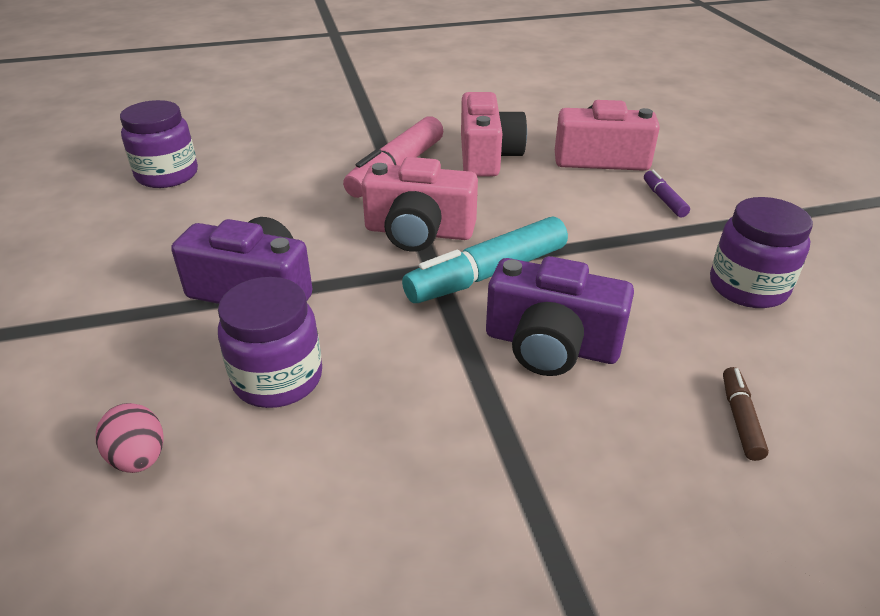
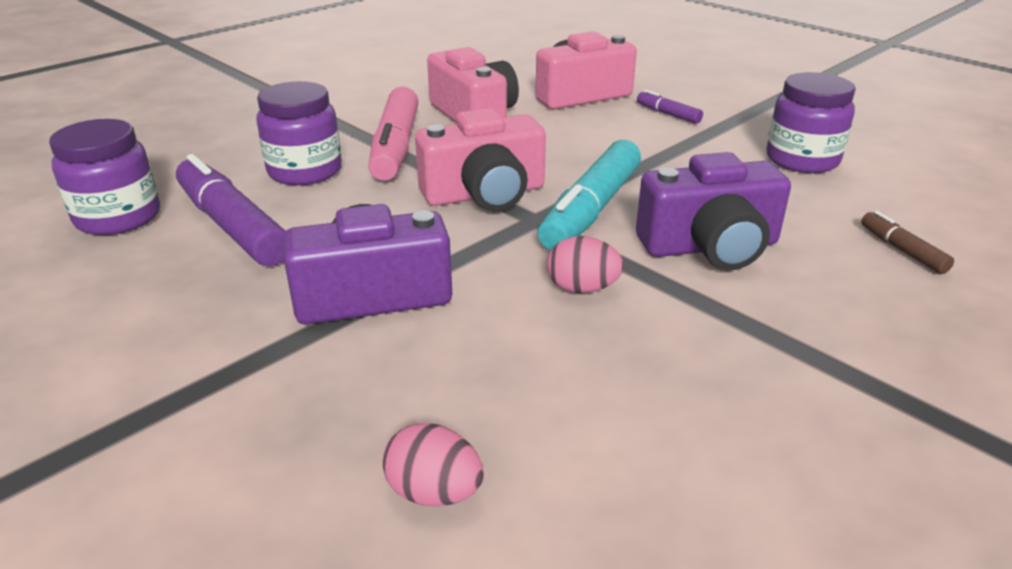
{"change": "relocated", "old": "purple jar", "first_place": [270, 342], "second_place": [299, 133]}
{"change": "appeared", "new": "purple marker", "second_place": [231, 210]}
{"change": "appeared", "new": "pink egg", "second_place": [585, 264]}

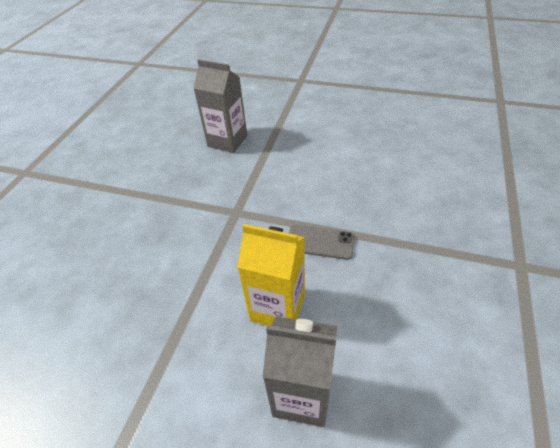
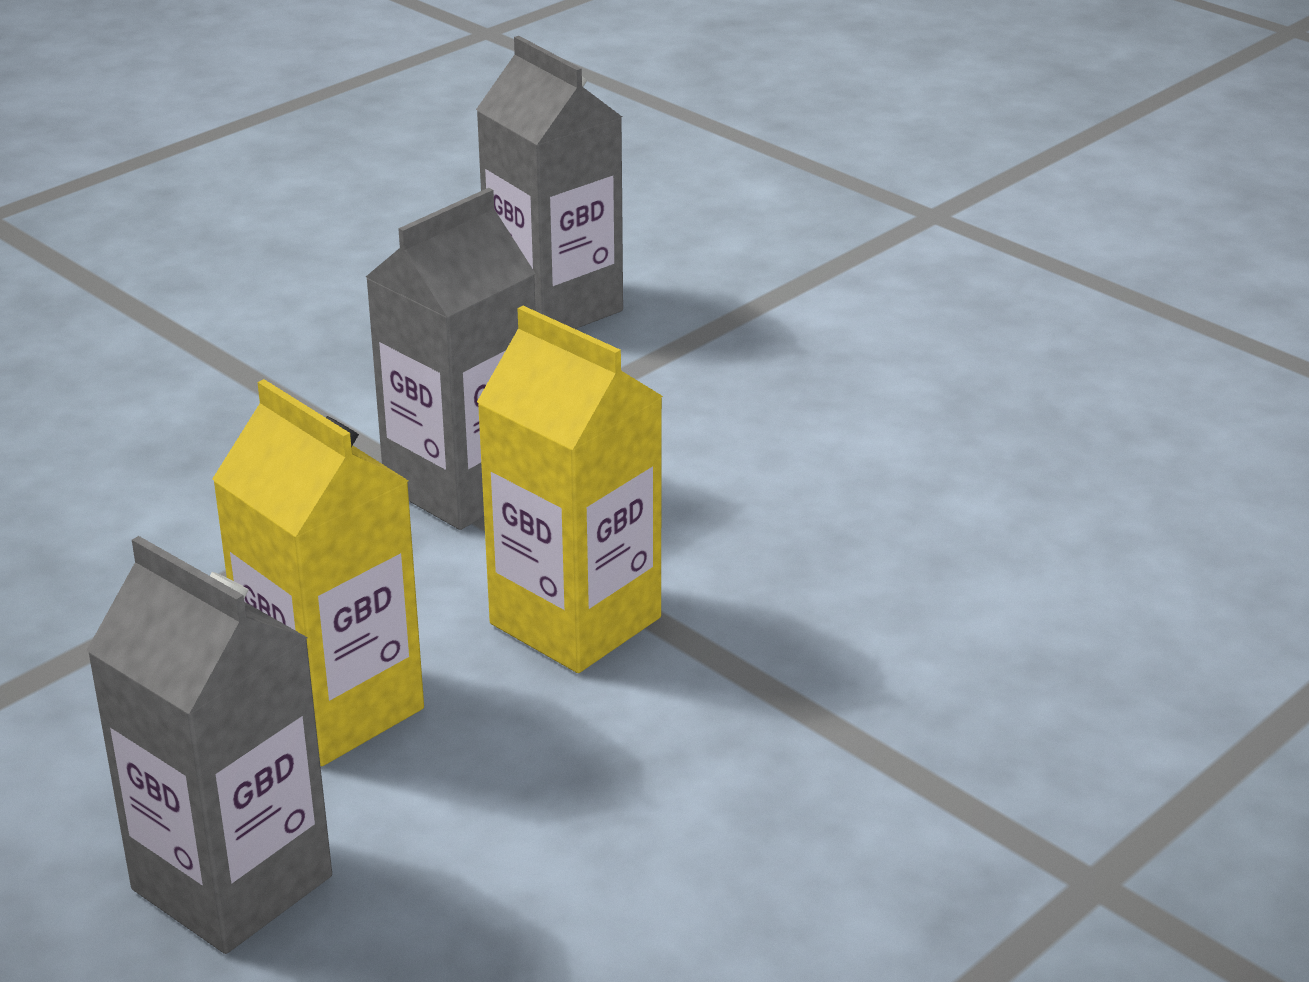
{"change": "exchanged", "old": "grey phone", "new": "yellow carton", "first_place": [322, 242], "second_place": [570, 489]}
{"change": "appeared", "new": "grey carton", "second_place": [451, 359]}

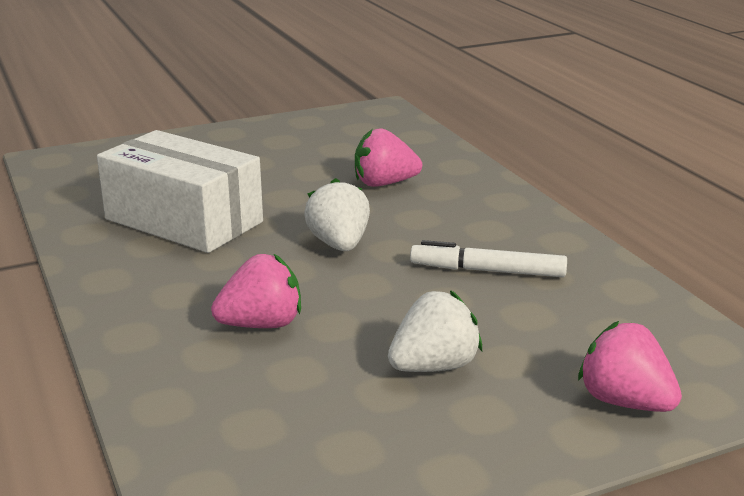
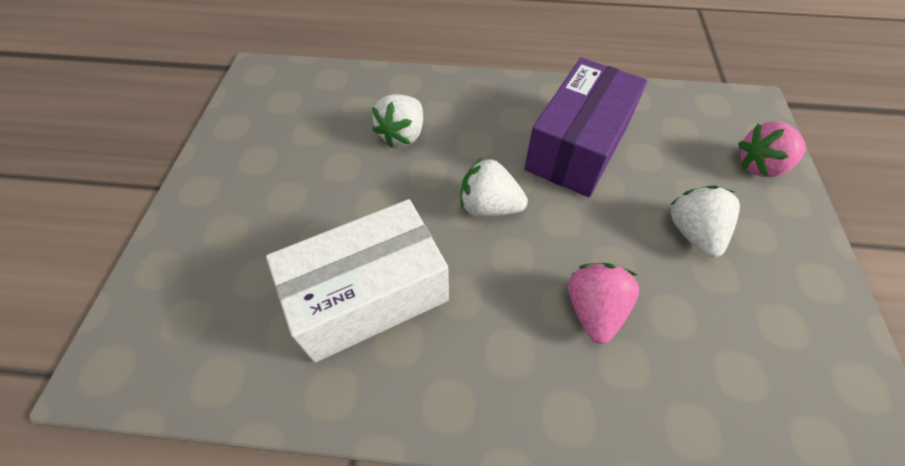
{"change": "colour", "old": "pink strawberry", "new": "white strawberry", "first_place": [388, 157], "second_place": [397, 121]}
{"change": "exchanged", "old": "white marker", "new": "purple box", "first_place": [488, 258], "second_place": [585, 127]}

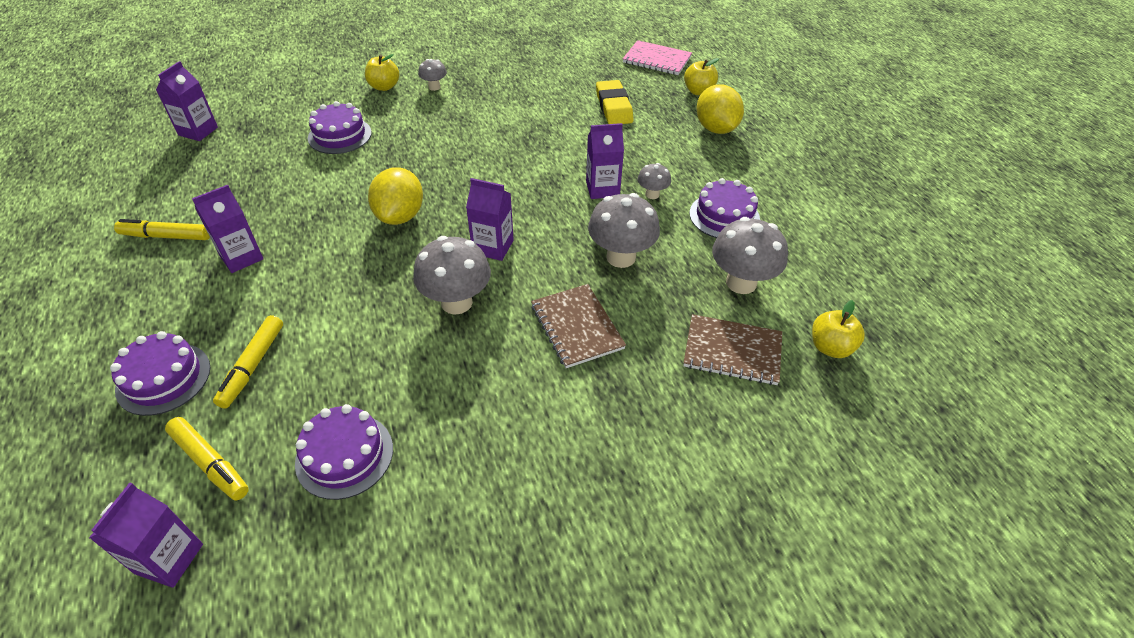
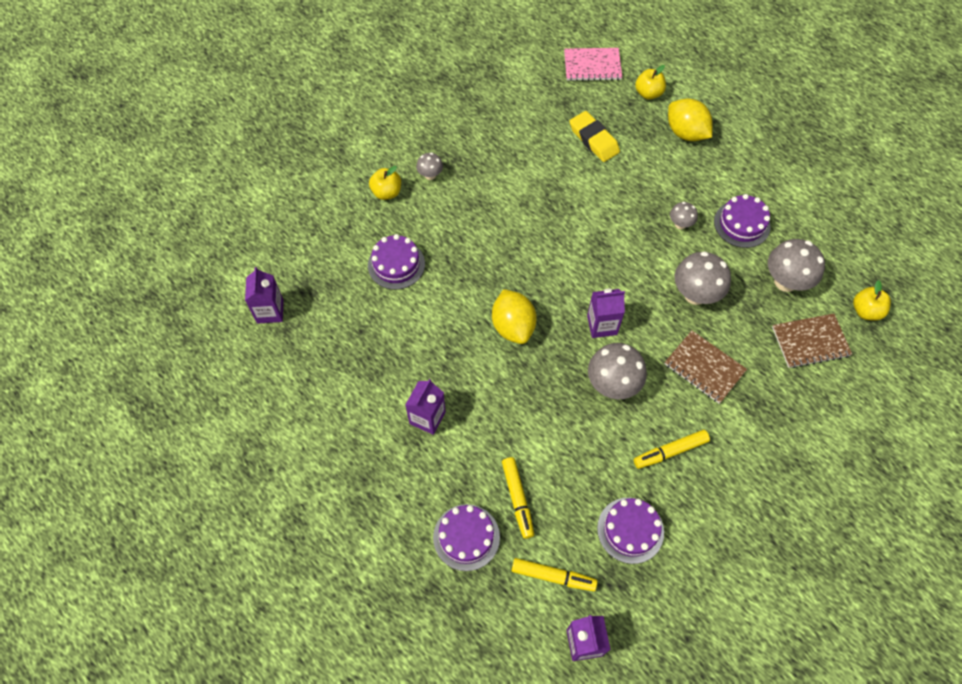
{"change": "relocated", "old": "yellow marker", "first_place": [162, 229], "second_place": [672, 449]}
{"change": "missing", "old": "purple carton", "first_place": [605, 161]}

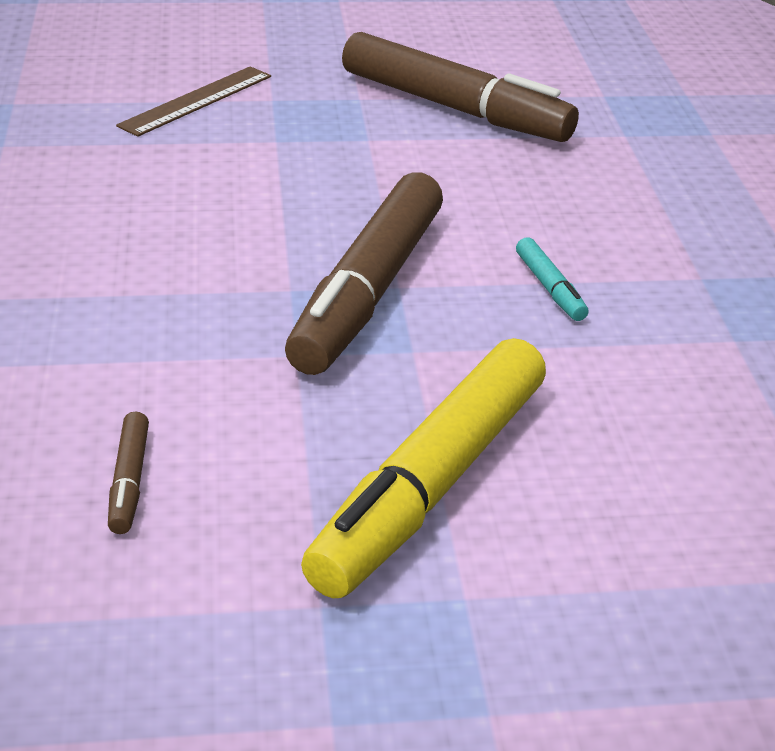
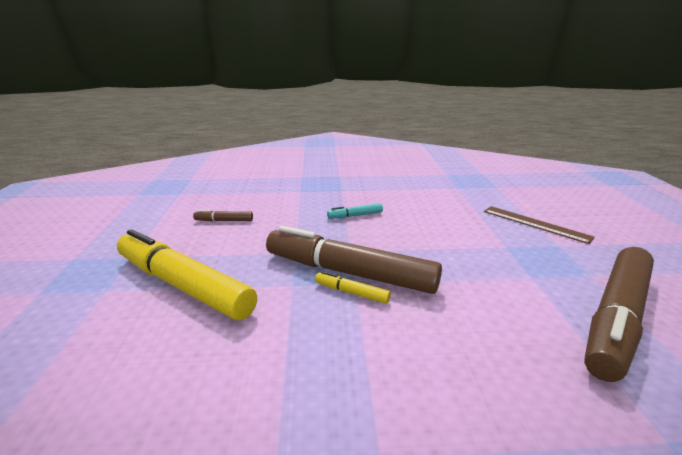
{"change": "relocated", "old": "turquoise marker", "first_place": [552, 279], "second_place": [355, 211]}
{"change": "appeared", "new": "yellow marker", "second_place": [353, 287]}

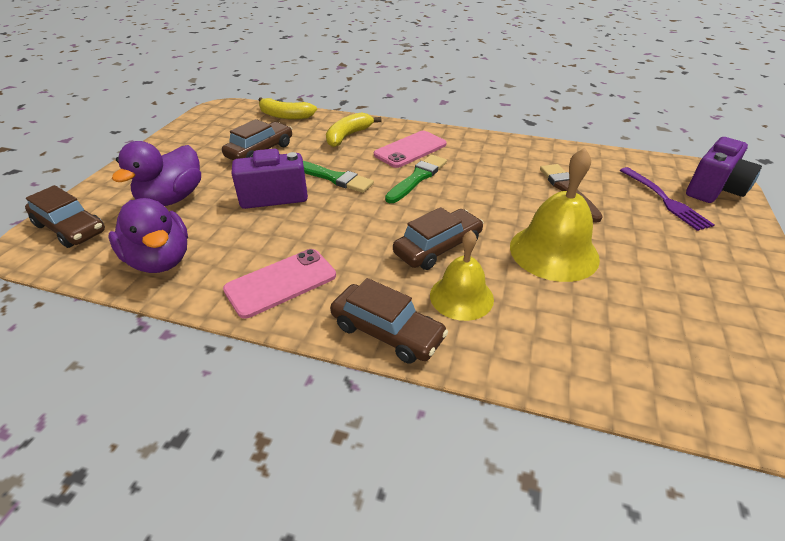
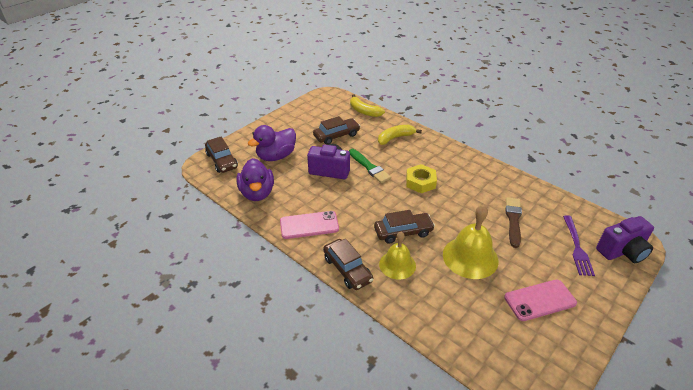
{"change": "relocated", "old": "pink phone", "first_place": [410, 149], "second_place": [540, 300]}
{"change": "exchanged", "old": "green brush", "new": "yellow nut", "first_place": [416, 179], "second_place": [421, 178]}

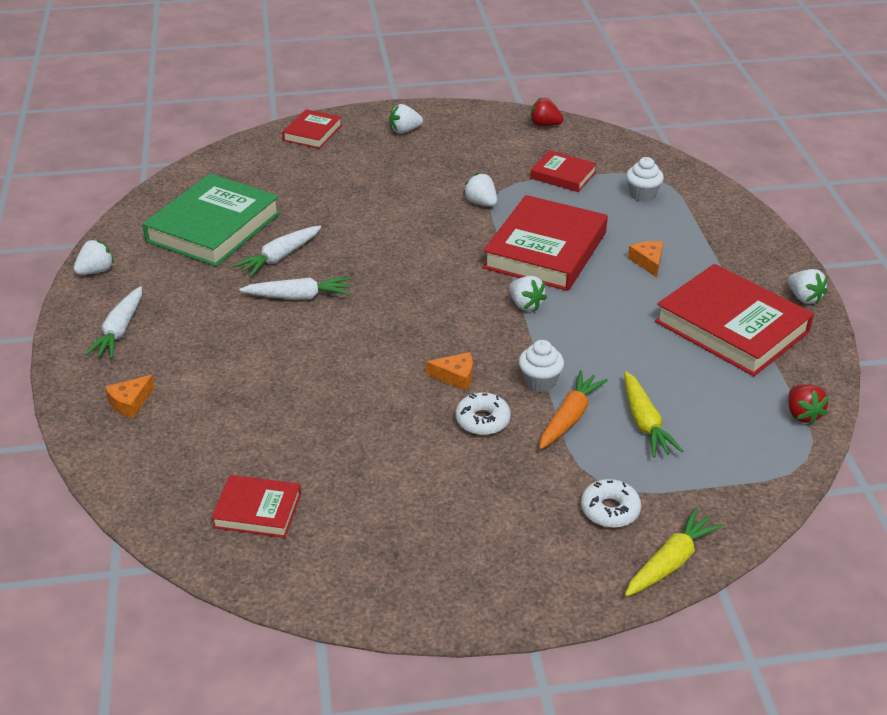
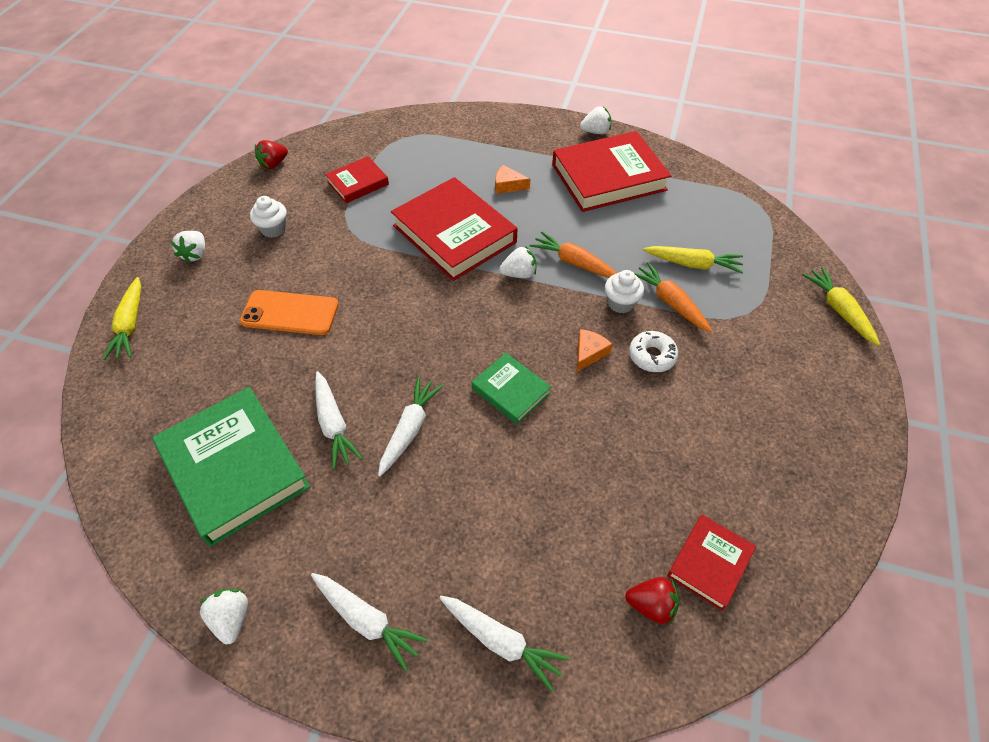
{"change": "exchanged", "old": "orange cheese", "new": "white carrot", "first_place": [130, 396], "second_place": [504, 644]}
{"change": "exchanged", "old": "red book", "new": "yellow carrot", "first_place": [312, 129], "second_place": [122, 318]}
{"change": "missing", "old": "white strawberry", "first_place": [480, 189]}
{"change": "missing", "old": "white donut", "first_place": [611, 503]}
{"change": "relocated", "old": "white cupcake", "first_place": [645, 179], "second_place": [268, 217]}
{"change": "relocated", "old": "red strawberry", "first_place": [808, 405], "second_place": [652, 600]}
{"change": "appeared", "new": "orange phone", "second_place": [289, 312]}
{"change": "appeared", "new": "green book", "second_place": [511, 389]}
{"change": "appeared", "new": "orange carrot", "second_place": [573, 254]}

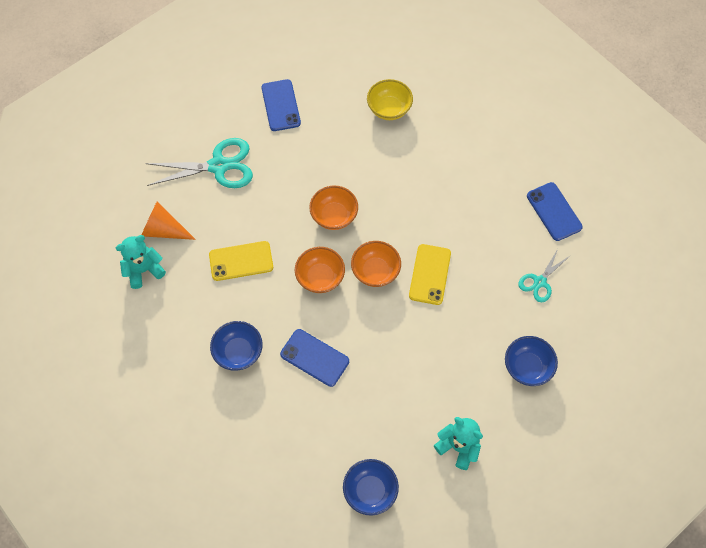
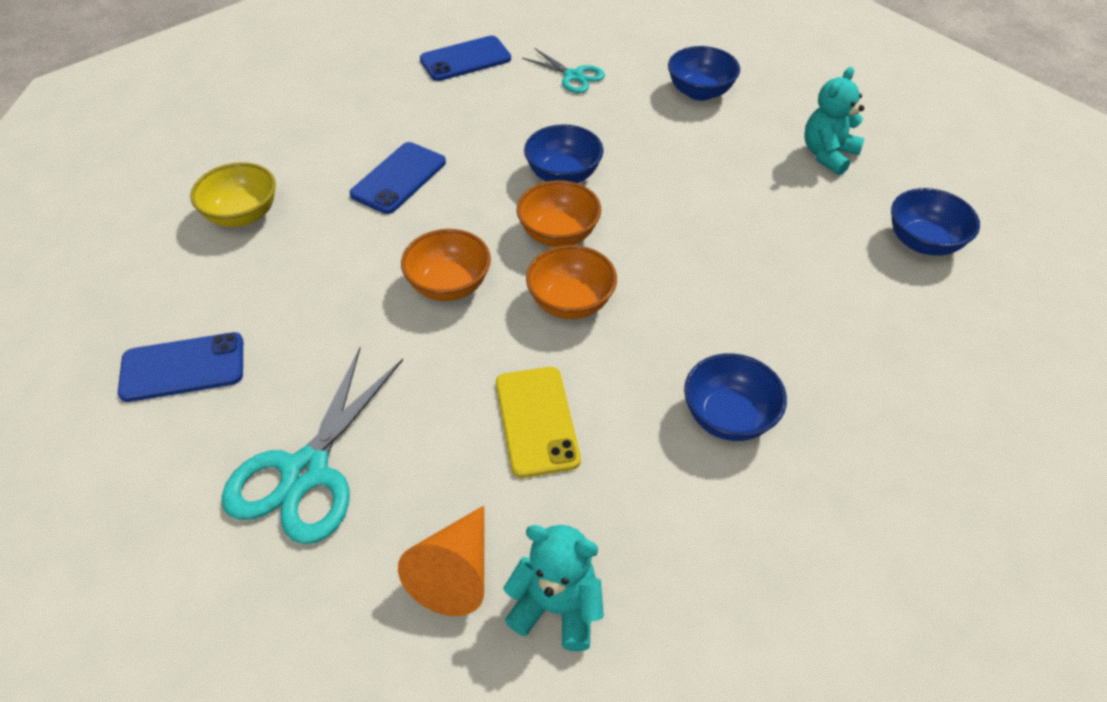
{"change": "spun", "old": "turquoise teddy bear", "first_place": [141, 262], "second_place": [553, 588], "degrees": 135}
{"change": "spun", "old": "turquoise scissors", "first_place": [199, 163], "second_place": [312, 446], "degrees": -150}
{"change": "relocated", "old": "blue phone", "first_place": [314, 358], "second_place": [398, 178]}
{"change": "exchanged", "old": "yellow phone", "new": "blue bowl", "first_place": [430, 274], "second_place": [564, 153]}

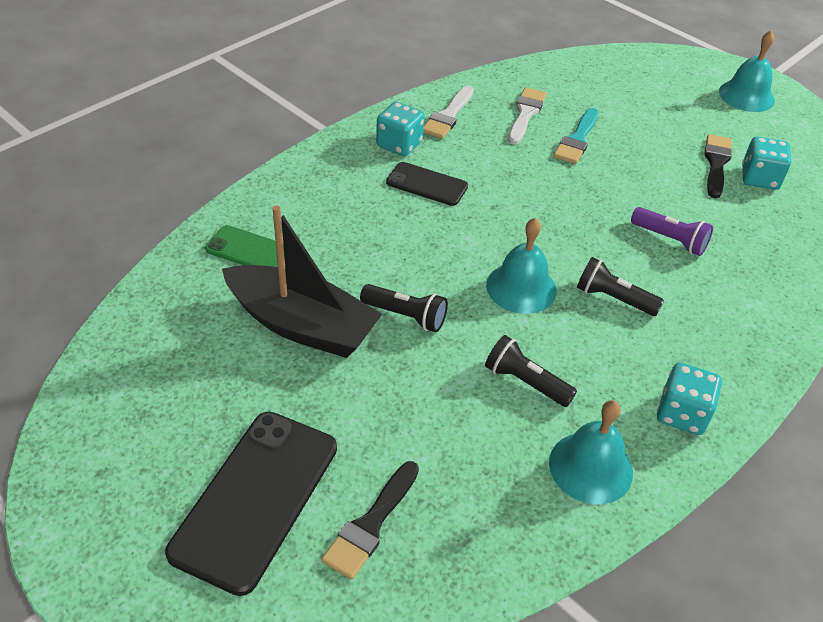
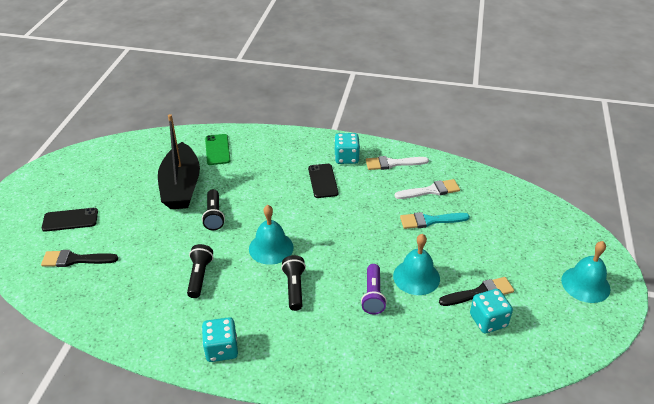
{"change": "size", "old": "black phone", "first_place": [251, 504], "second_place": [70, 220], "factor": 0.56}
{"change": "relocated", "old": "turquoise bell", "first_place": [591, 452], "second_place": [416, 264]}

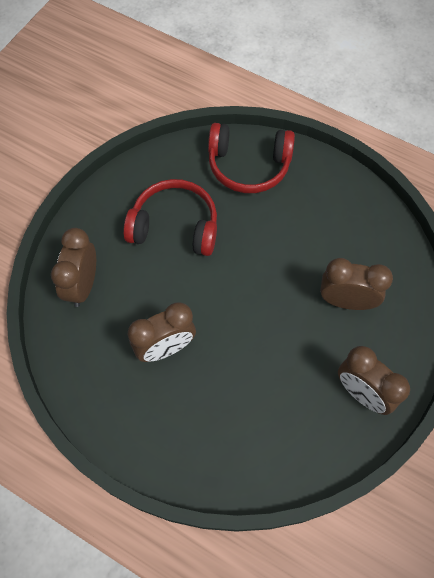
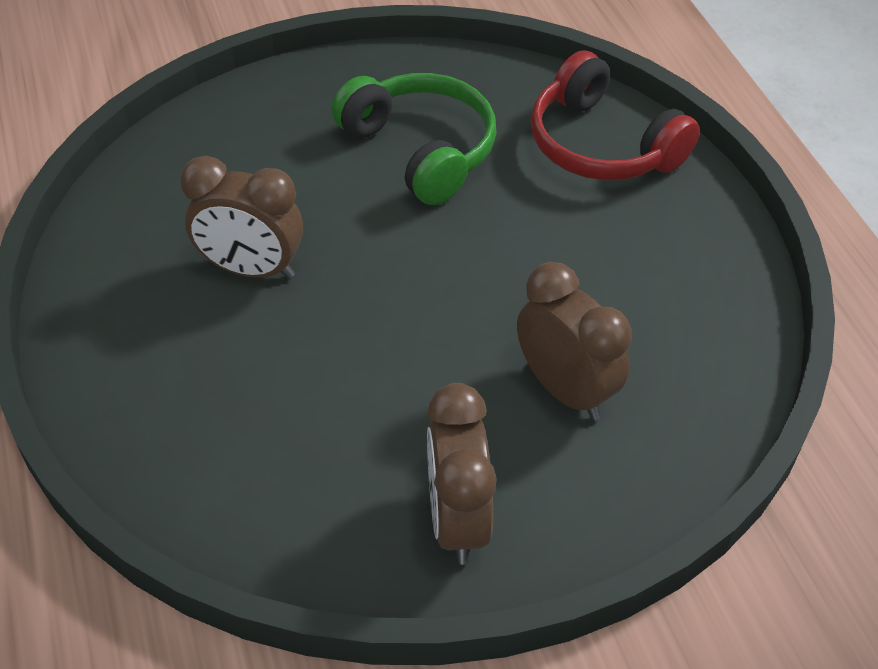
{"change": "missing", "old": "brown clock", "first_place": [73, 267]}
{"change": "colour", "old": "red headphones", "new": "green headphones", "first_place": [170, 217], "second_place": [414, 139]}

